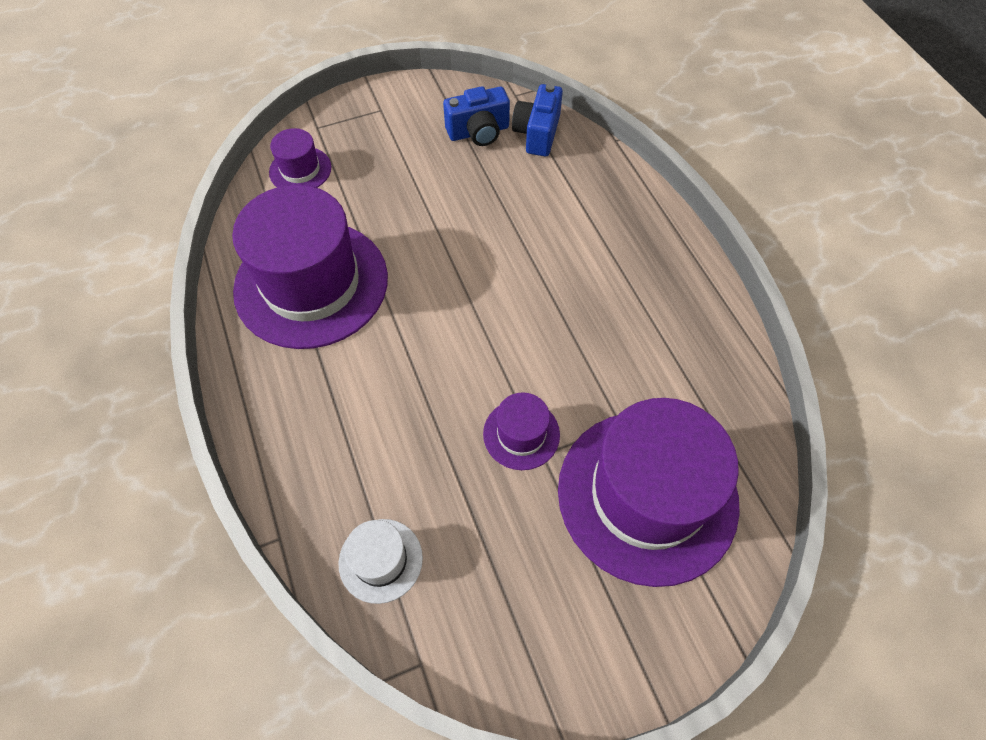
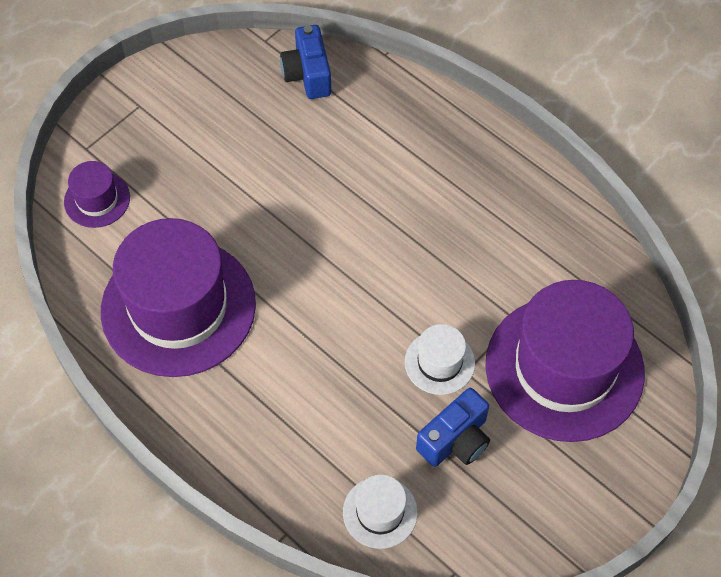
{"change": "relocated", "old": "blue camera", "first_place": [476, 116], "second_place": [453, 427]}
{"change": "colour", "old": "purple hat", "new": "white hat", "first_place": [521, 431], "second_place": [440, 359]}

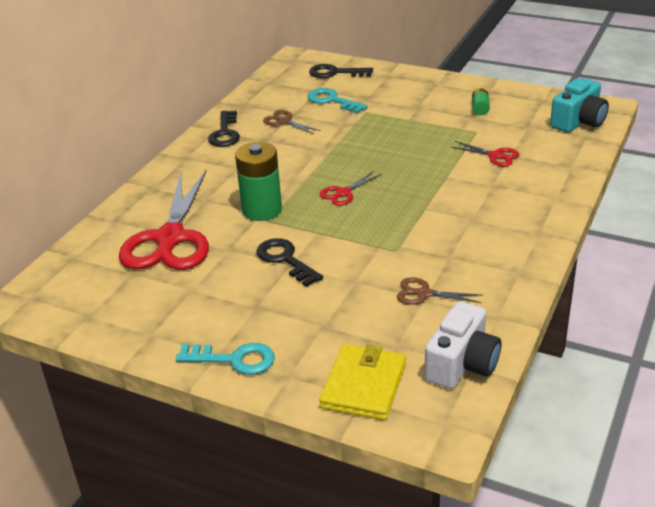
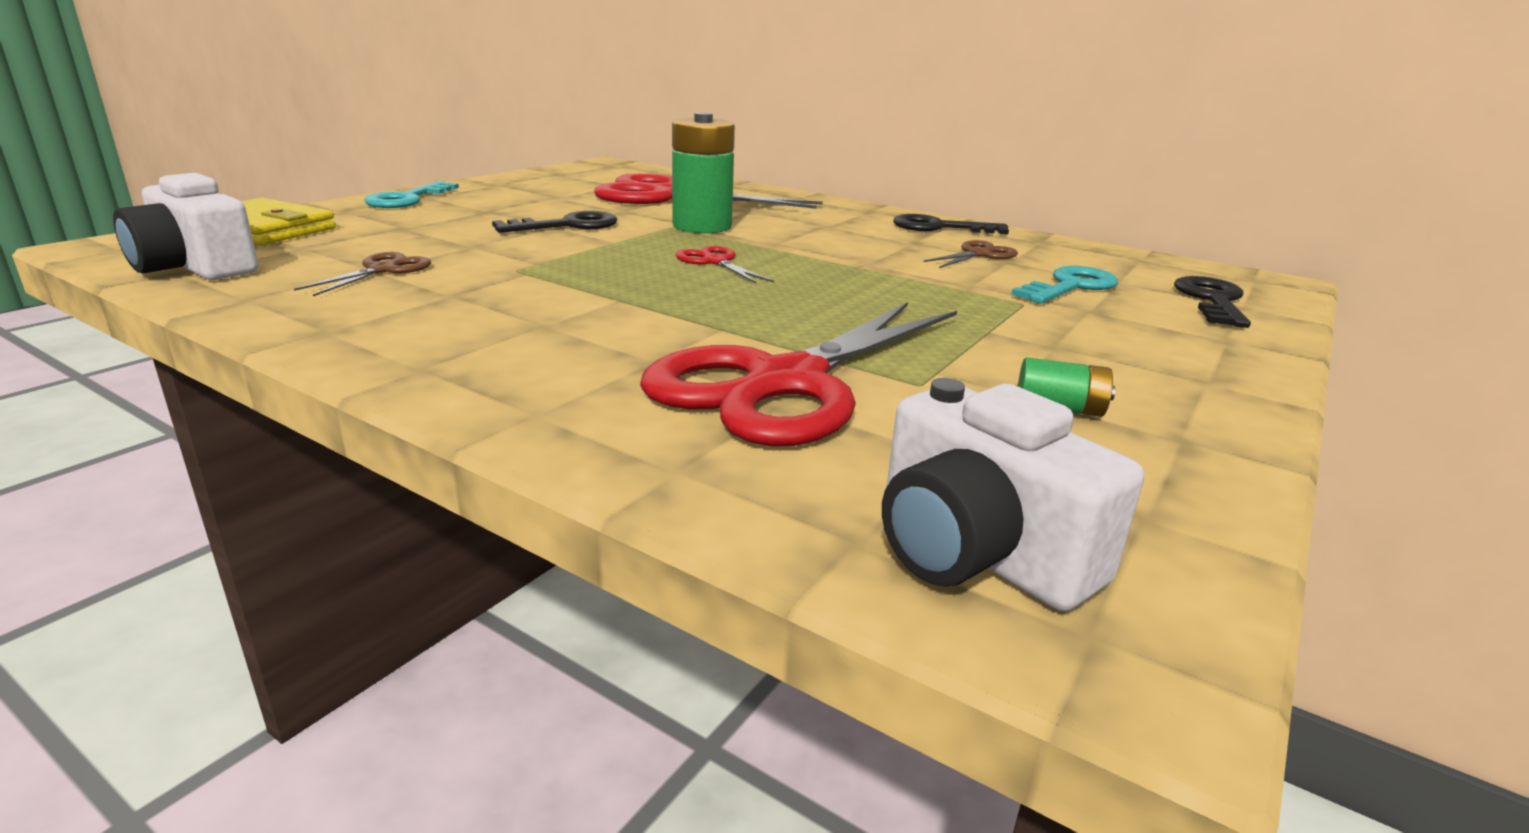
{"change": "size", "old": "red scissors", "first_place": [485, 153], "second_place": [798, 374], "factor": 2.34}
{"change": "colour", "old": "turquoise camera", "new": "white camera", "first_place": [579, 105], "second_place": [1013, 494]}

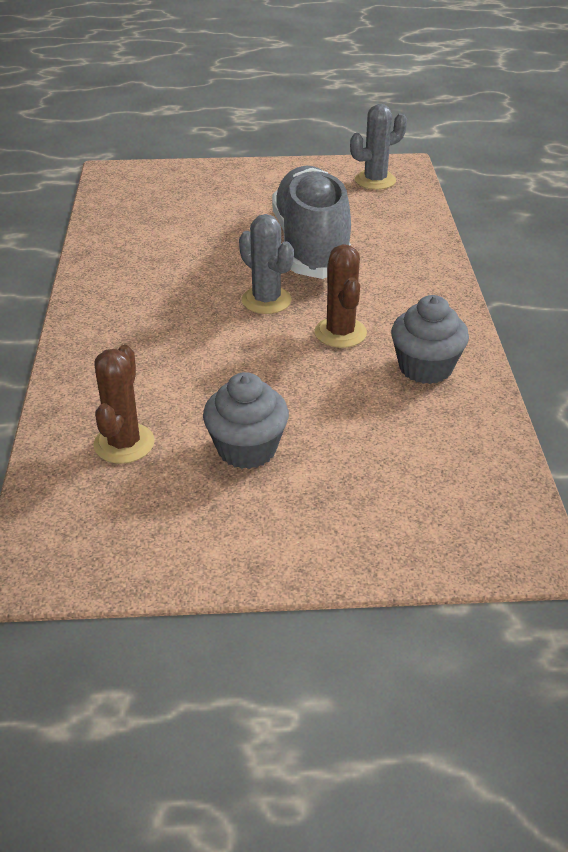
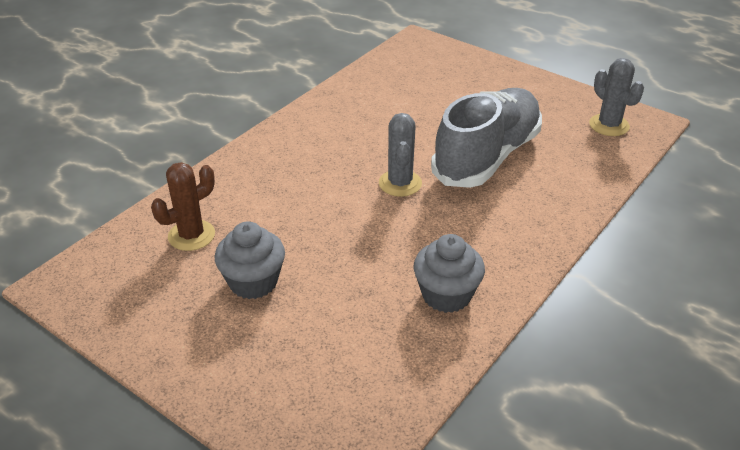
{"change": "missing", "old": "brown cactus", "first_place": [340, 296]}
{"change": "spun", "old": "grey cactus", "first_place": [378, 147], "second_place": [616, 97], "degrees": 45}

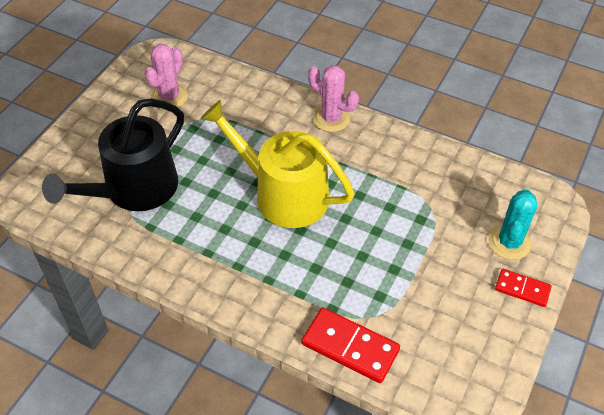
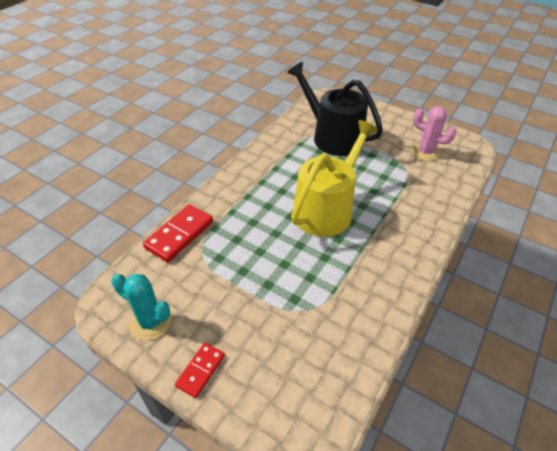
{"change": "missing", "old": "pink cactus", "first_place": [333, 98]}
{"change": "relocated", "old": "turquoise cactus", "first_place": [513, 224], "second_place": [141, 307]}

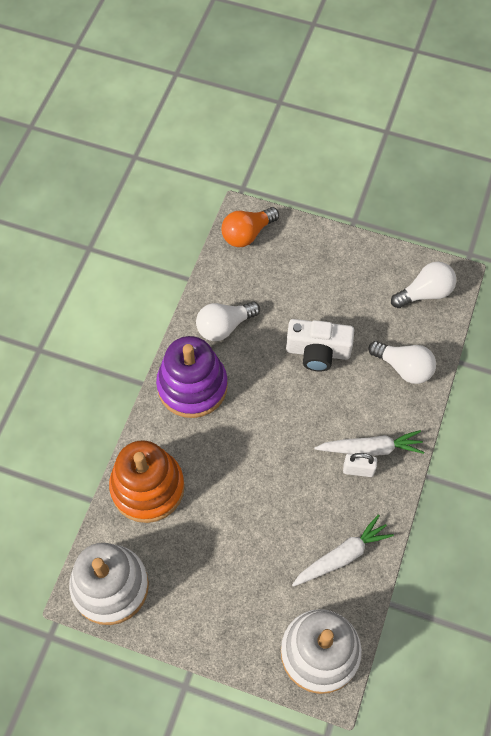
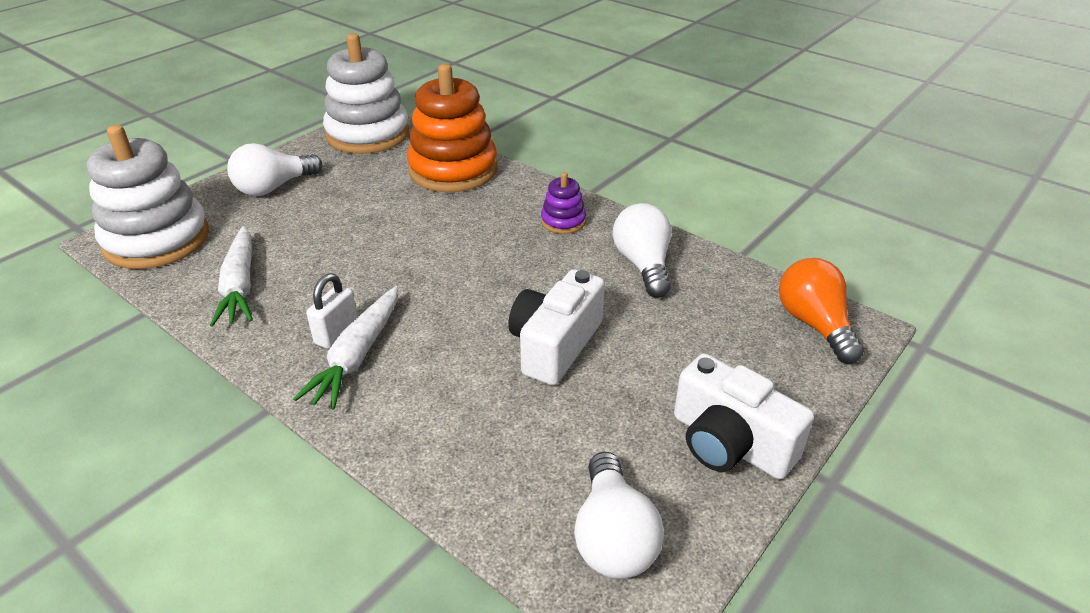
{"change": "size", "old": "purple stacking toy", "first_place": [192, 377], "second_place": [563, 203], "factor": 0.46}
{"change": "relocated", "old": "white light bulb", "first_place": [402, 362], "second_place": [274, 169]}
{"change": "appeared", "new": "white camera", "second_place": [744, 416]}

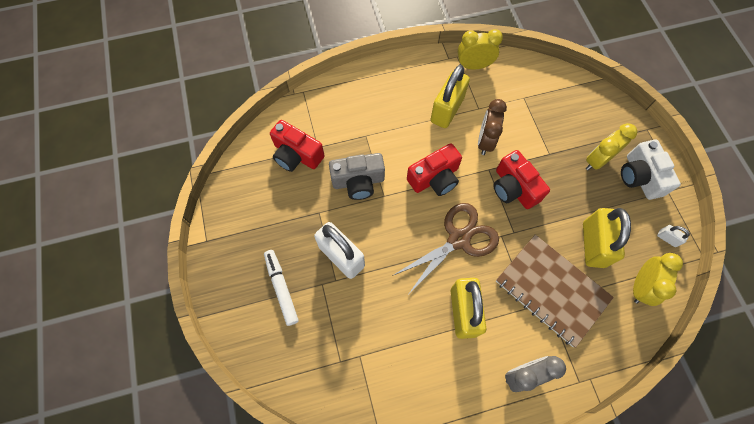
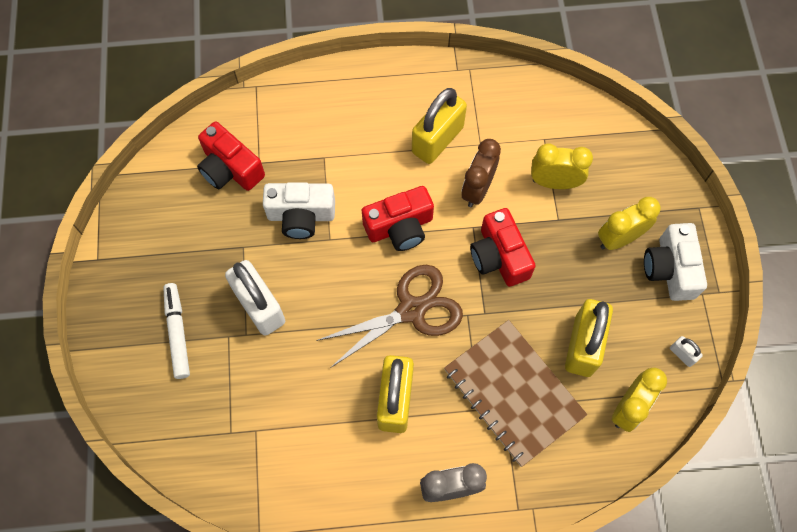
{"change": "colour", "old": "grey camera", "new": "white camera", "first_place": [357, 176], "second_place": [299, 210]}
{"change": "relocated", "old": "yellow clock", "first_place": [480, 49], "second_place": [562, 166]}

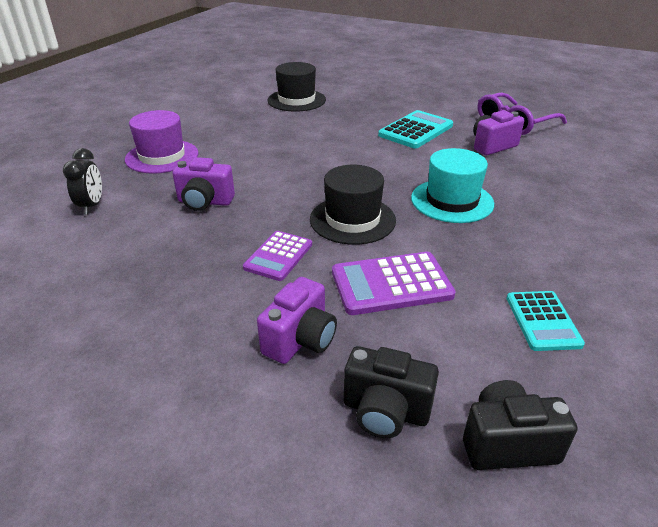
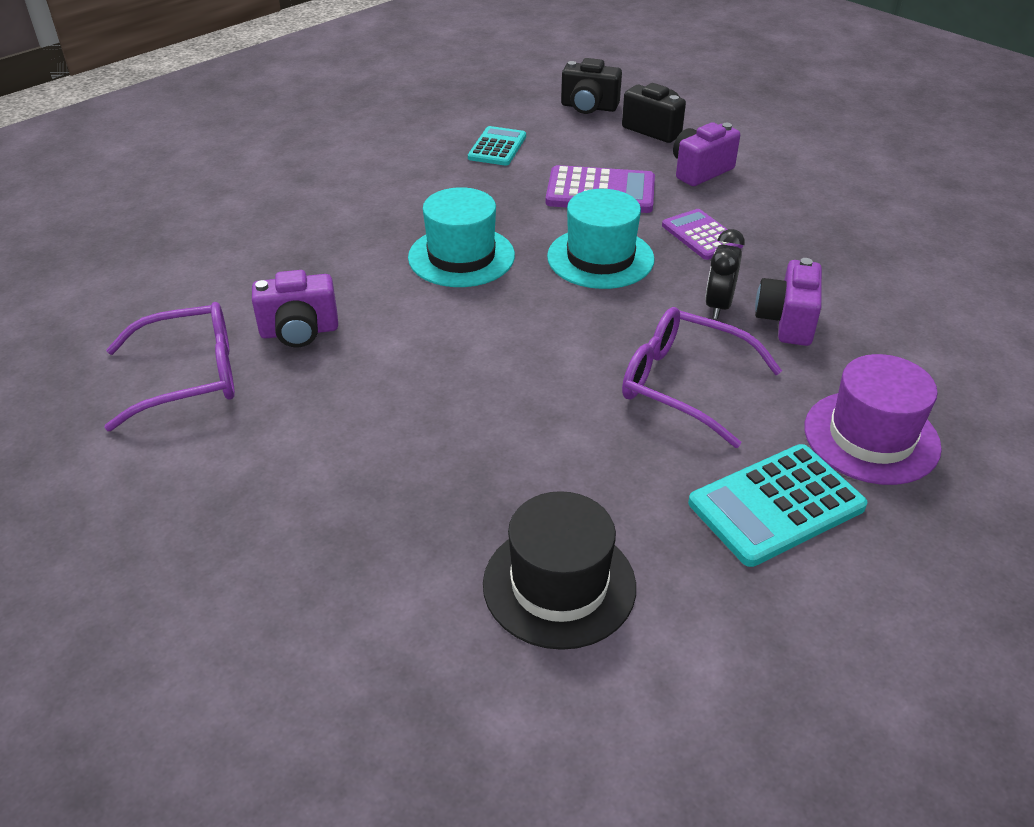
{"change": "relocated", "old": "black clock", "first_place": [82, 181], "second_place": [725, 274]}
{"change": "spun", "old": "purple camera", "first_place": [204, 184], "second_place": [788, 302], "degrees": -105}
{"change": "spun", "old": "purple calculator", "first_place": [277, 256], "second_place": [702, 234], "degrees": -75}
{"change": "colour", "old": "black hat", "new": "turquoise hat", "first_place": [353, 205], "second_place": [601, 239]}
{"change": "relocated", "old": "turquoise calculator", "first_place": [415, 129], "second_place": [778, 505]}
{"change": "appeared", "new": "purple glasses", "second_place": [702, 377]}

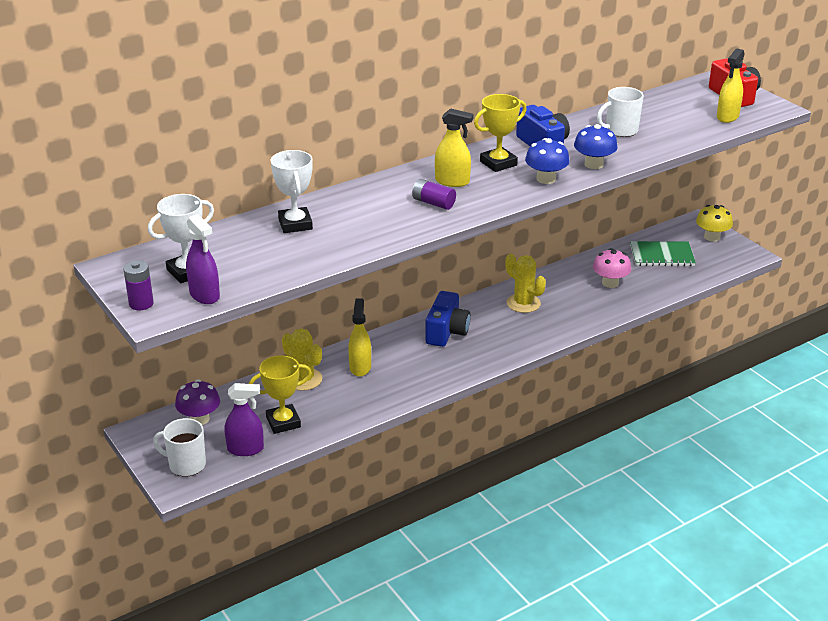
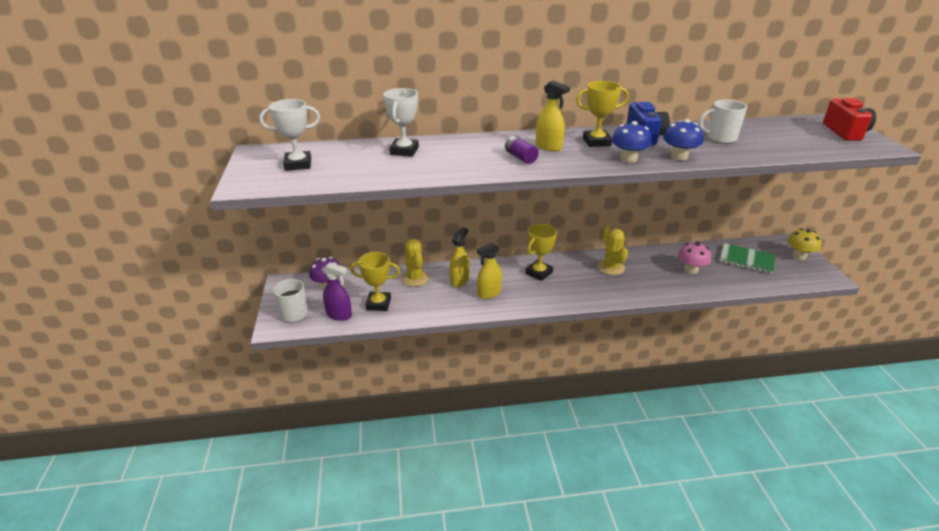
{"change": "missing", "old": "purple battery", "first_place": [138, 285]}
{"change": "missing", "old": "purple spray bottle", "first_place": [203, 259]}
{"change": "exchanged", "old": "blue camera", "new": "yellow trophy", "first_place": [448, 319], "second_place": [541, 252]}
{"change": "relocated", "old": "yellow spray bottle", "first_place": [731, 86], "second_place": [489, 270]}

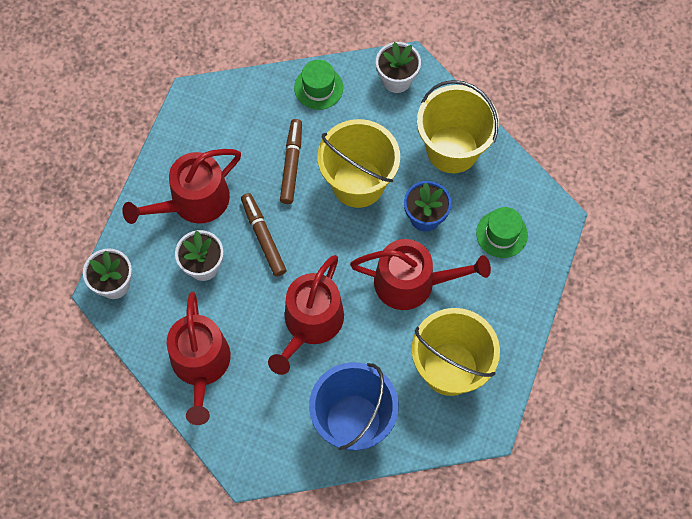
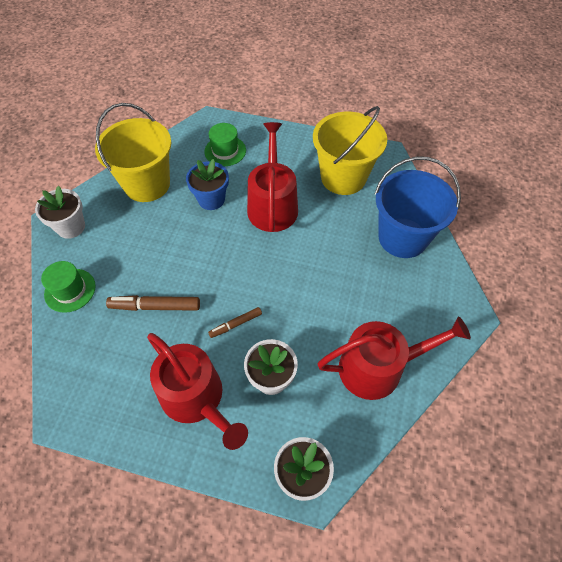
{"change": "size", "old": "brown marker", "first_place": [263, 235], "second_place": [235, 322], "factor": 0.61}
{"change": "missing", "old": "red watering can", "first_place": [306, 315]}
{"change": "missing", "old": "yellow bucket", "first_place": [358, 163]}

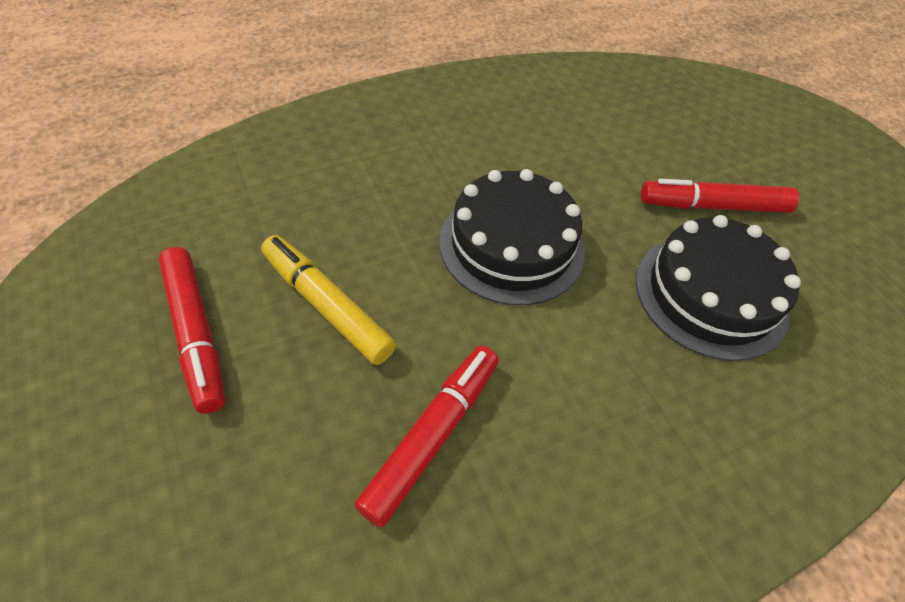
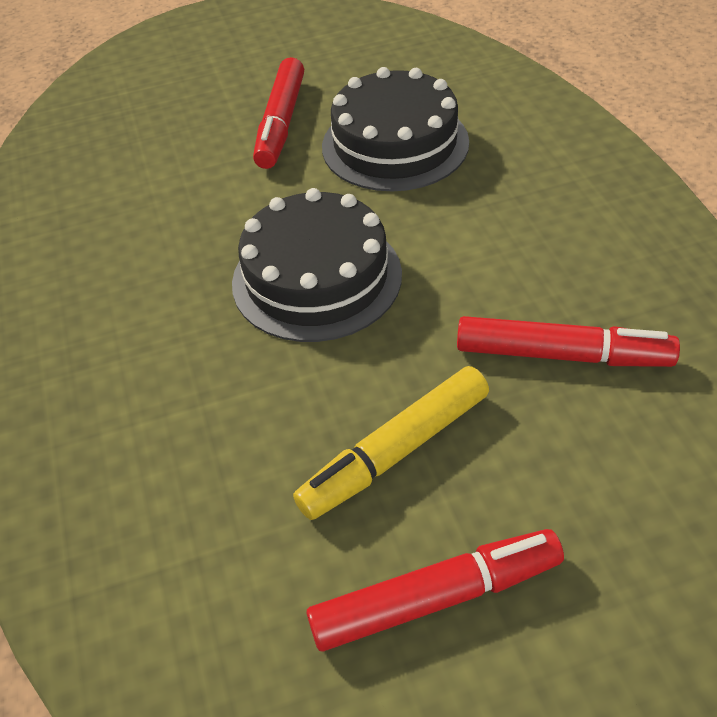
{"change": "spun", "old": "red marker", "first_place": [426, 436], "second_place": [568, 341], "degrees": 150}

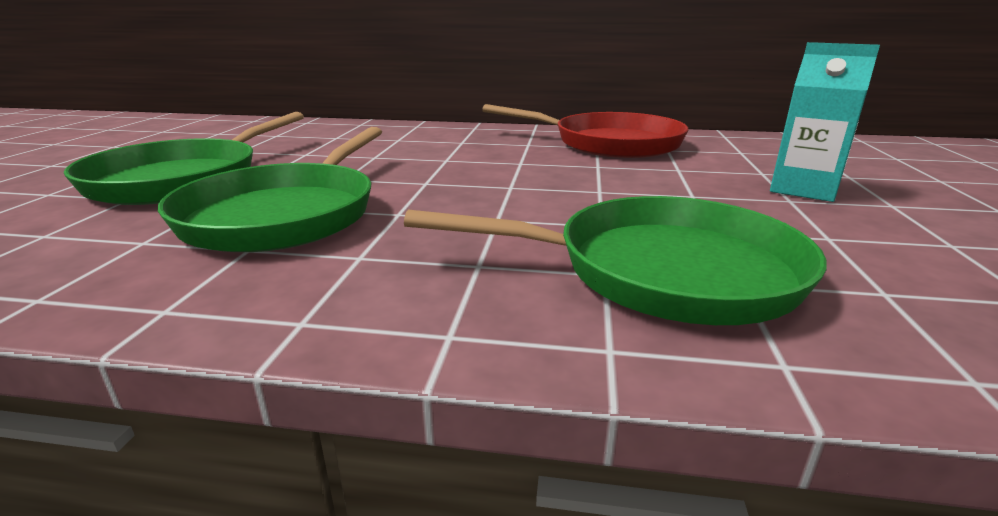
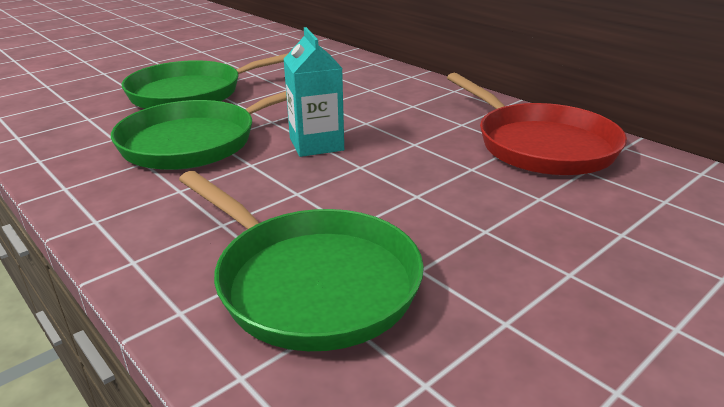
{"change": "relocated", "old": "turquoise carton", "first_place": [825, 122], "second_place": [314, 92]}

